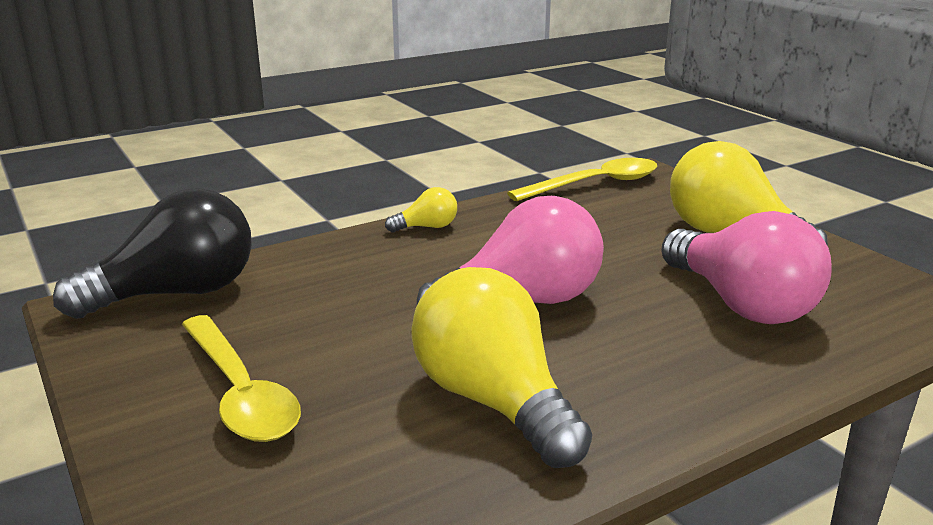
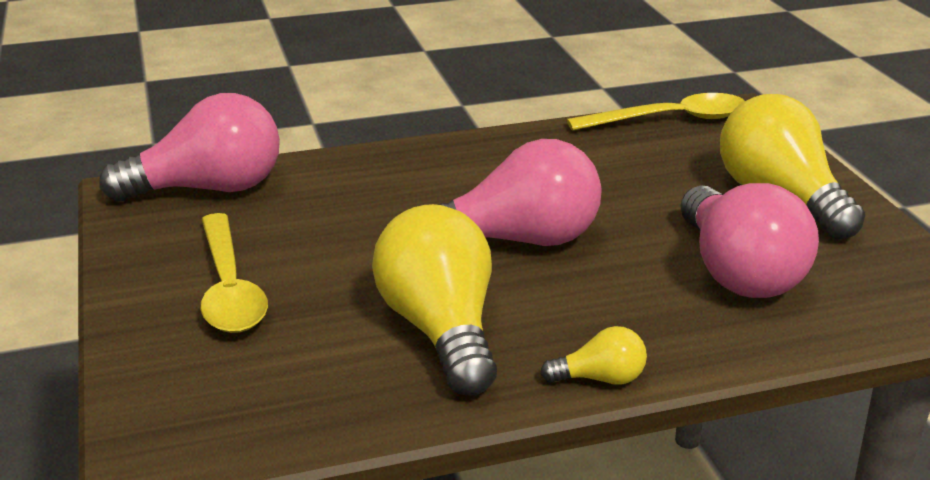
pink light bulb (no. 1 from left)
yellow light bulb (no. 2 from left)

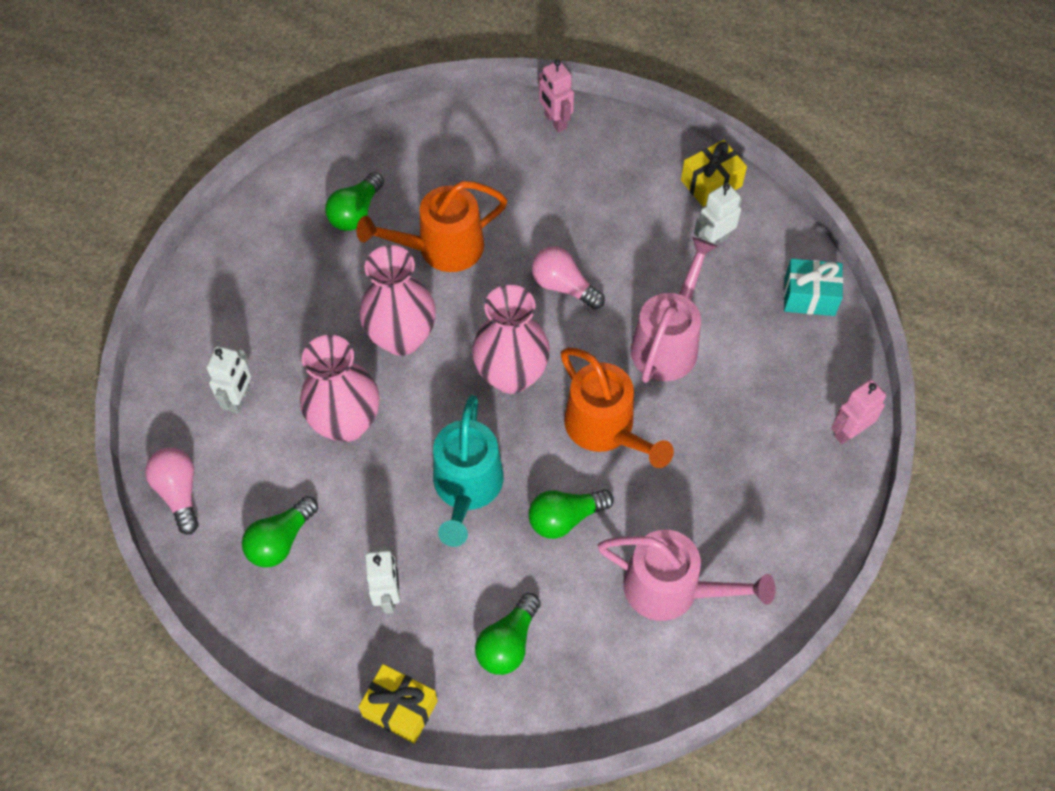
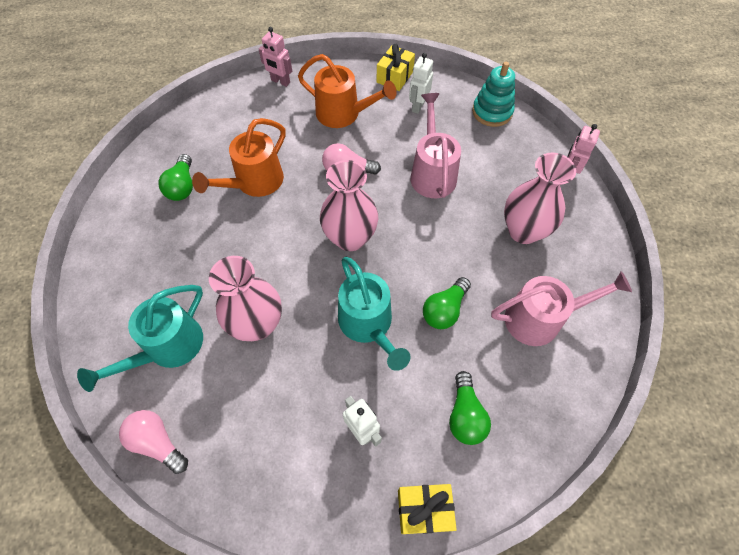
turquoise watering can (no. 1 from left)
orange watering can (no. 2 from left)
turquoise stacking toy
pink vase (no. 3 from left)
green light bulb (no. 1 from left in the first image)

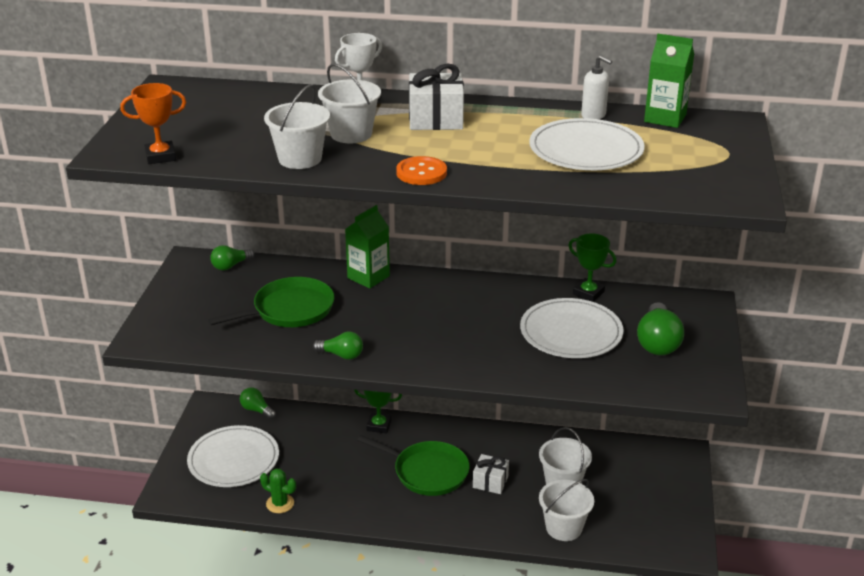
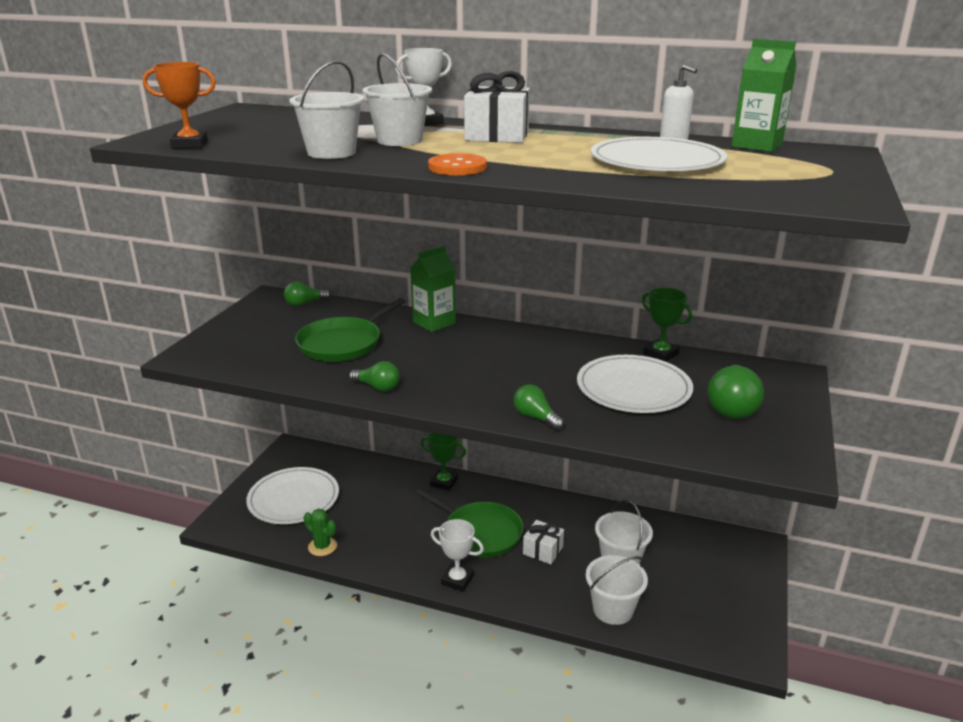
green pan (no. 1 from left)
white trophy (no. 2 from left)
green light bulb (no. 3 from left)

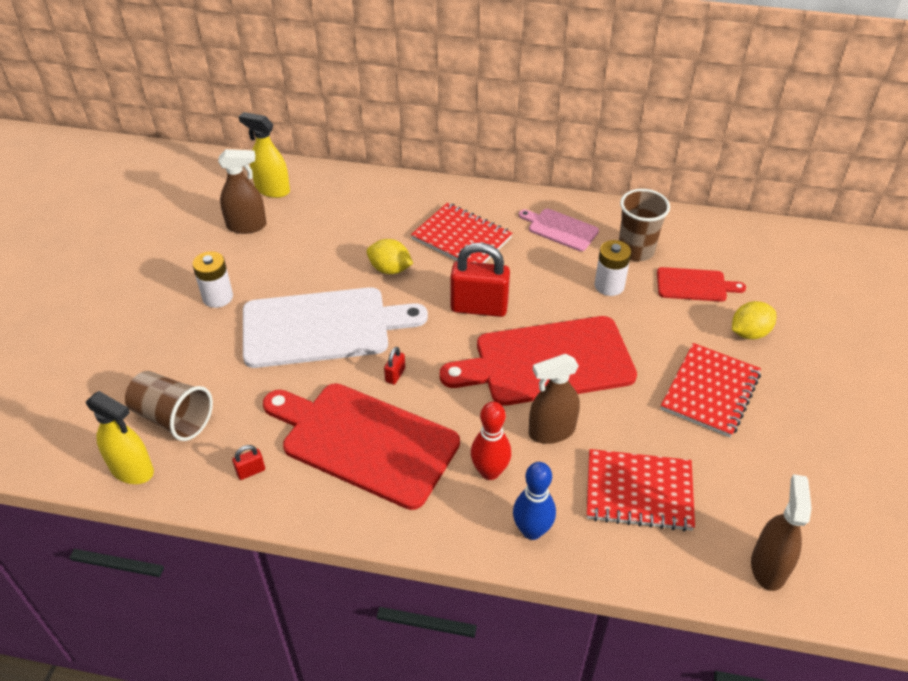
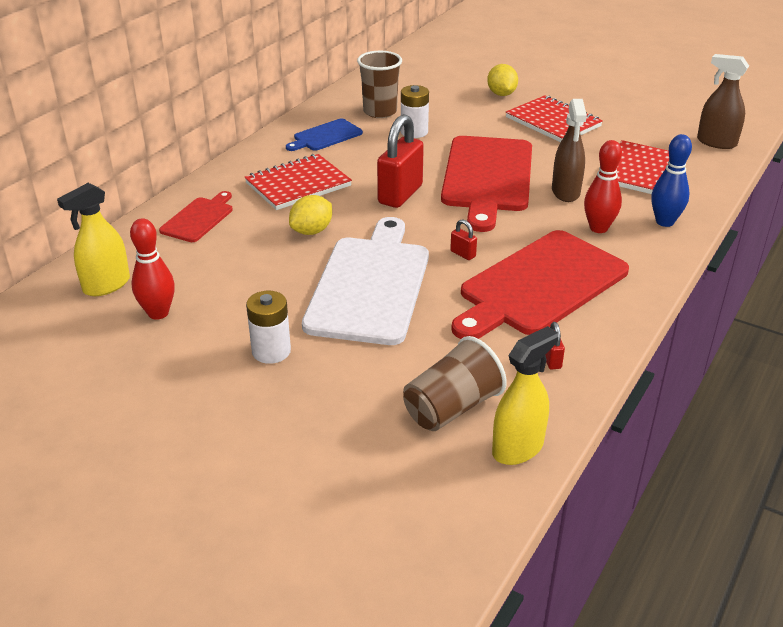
red bowling pin (no. 1 from left)
red cutting board (no. 1 from left)
blue cutting board

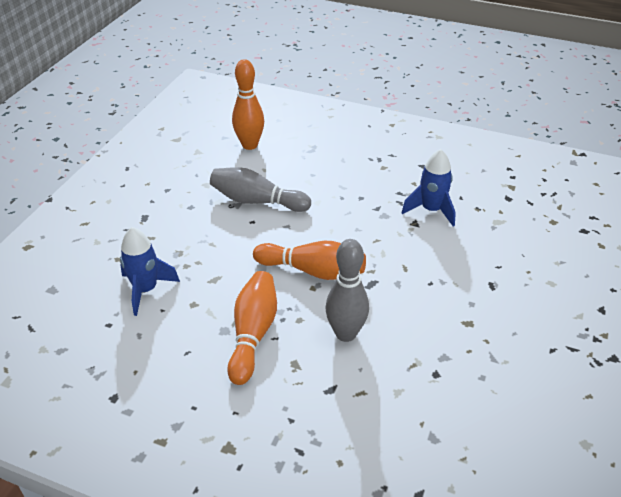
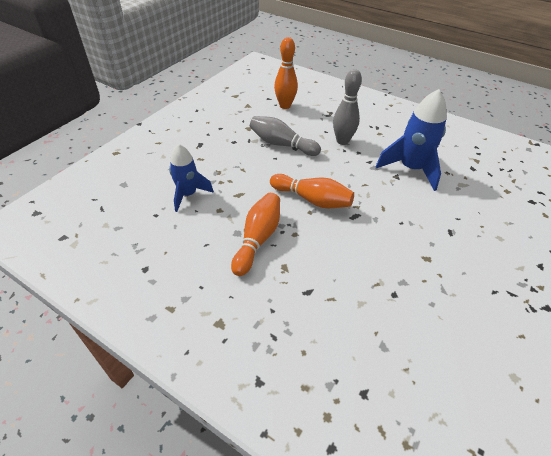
grey bowling pin (no. 2 from left)
blue rocket (no. 2 from left)

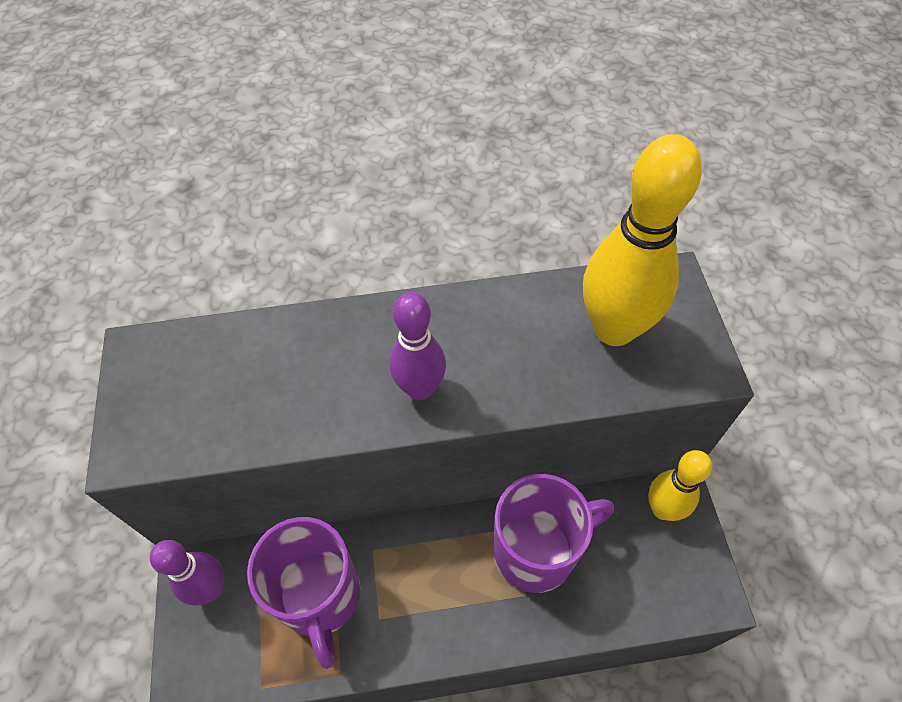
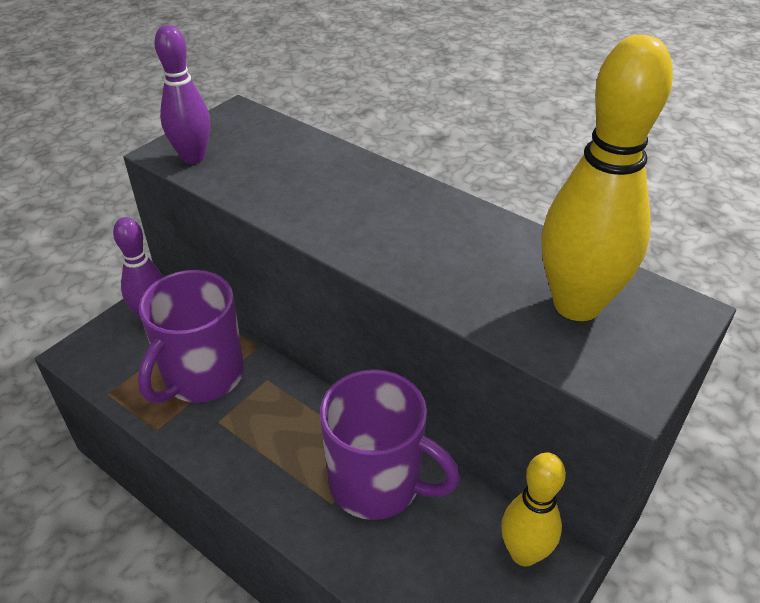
purple bowling pin (no. 2 from left)

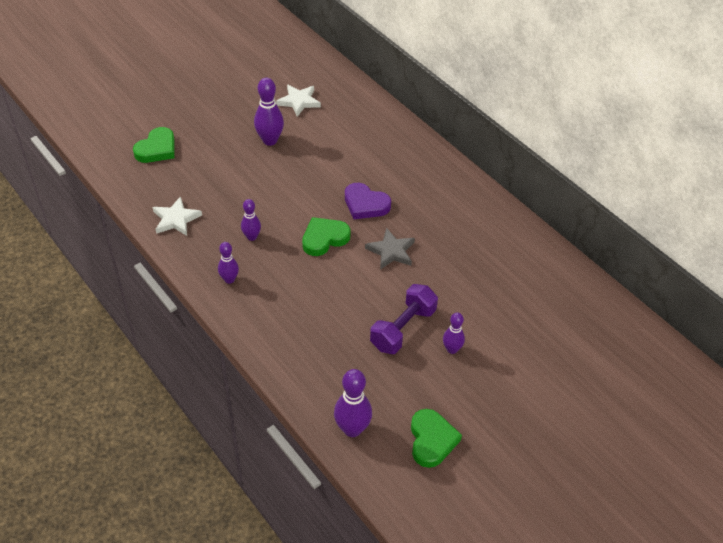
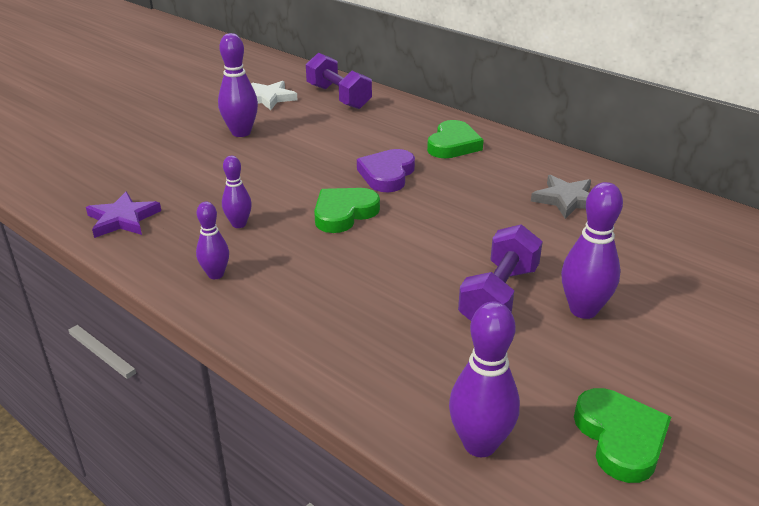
purple star
purple dumbbell (no. 1 from left)
purple heart
green heart (no. 2 from left)
grey star
purple bowling pin (no. 5 from left)

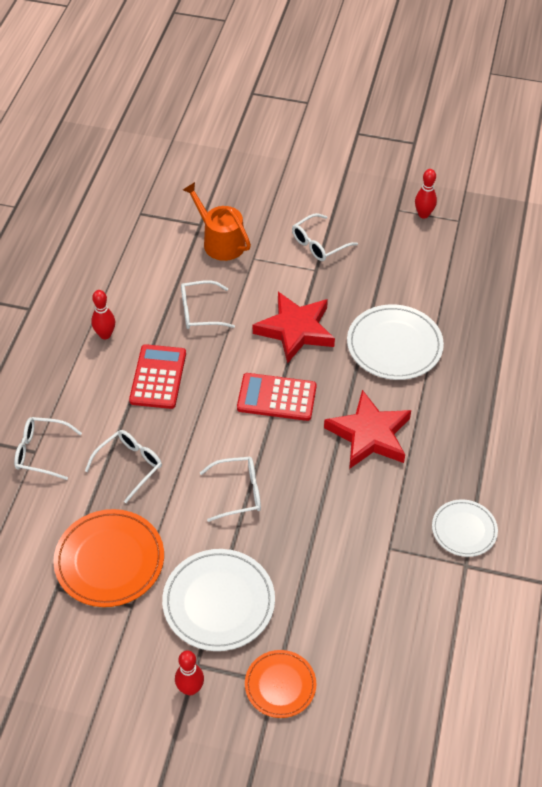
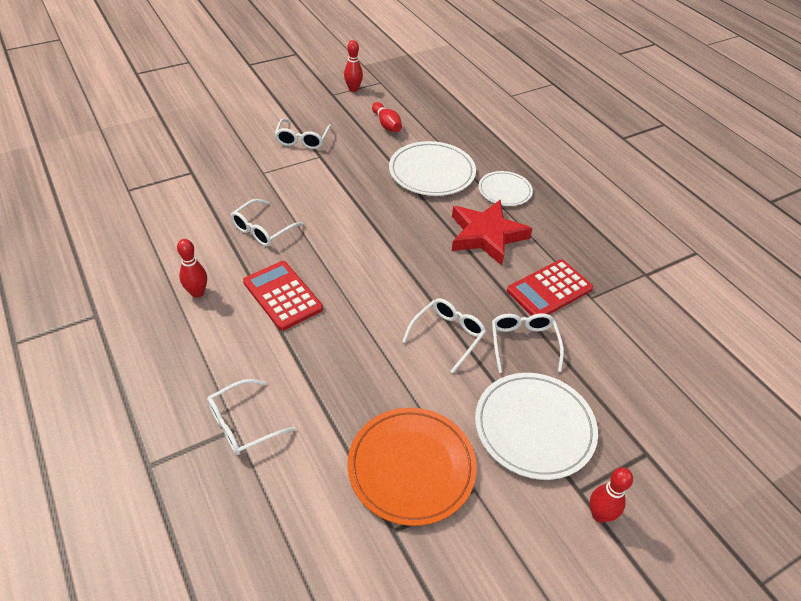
red bowling pin (no. 3 from left)
white plate (no. 2 from left)
white glasses (no. 5 from left)
red calculator (no. 2 from left)
orange watering can
orange plate (no. 2 from left in the first image)
red star (no. 1 from left in the first image)

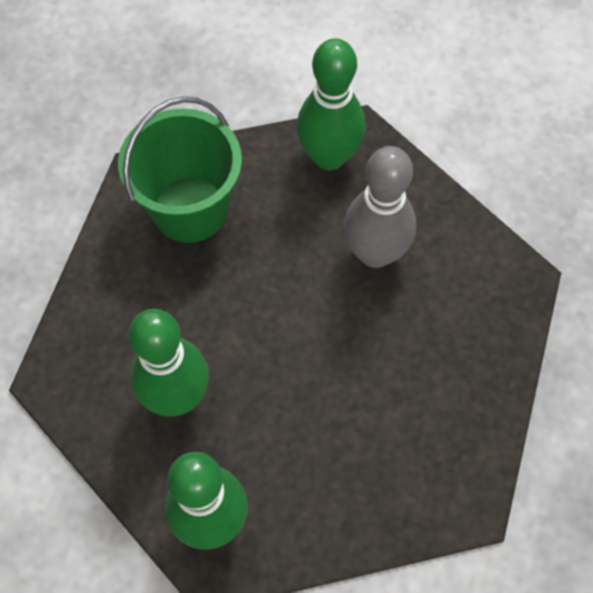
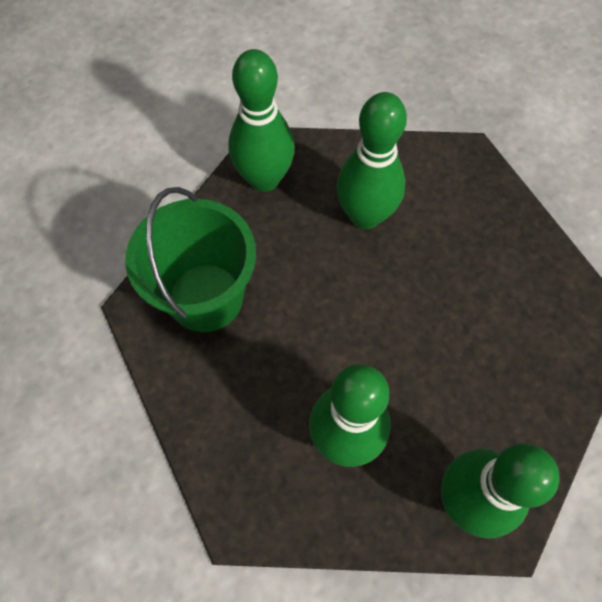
green bowling pin (no. 3 from left)

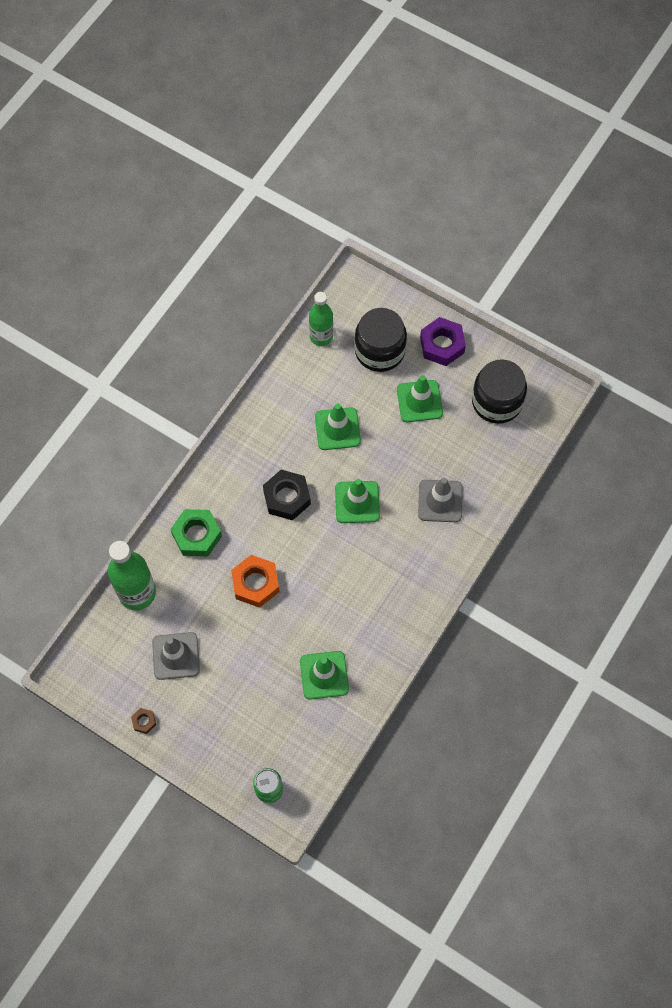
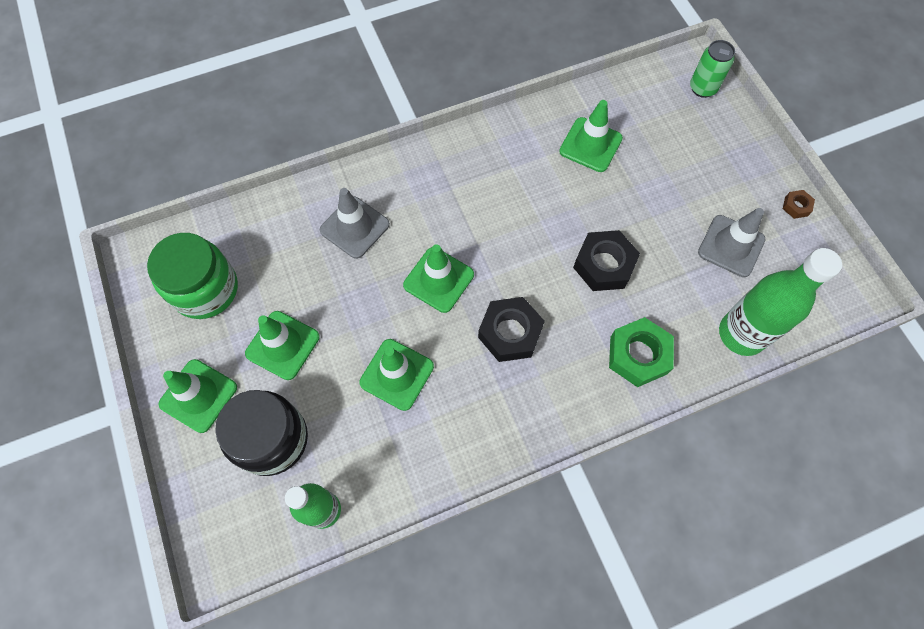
green jar
green traffic cone (no. 1 from left)
black nut (no. 2 from left)

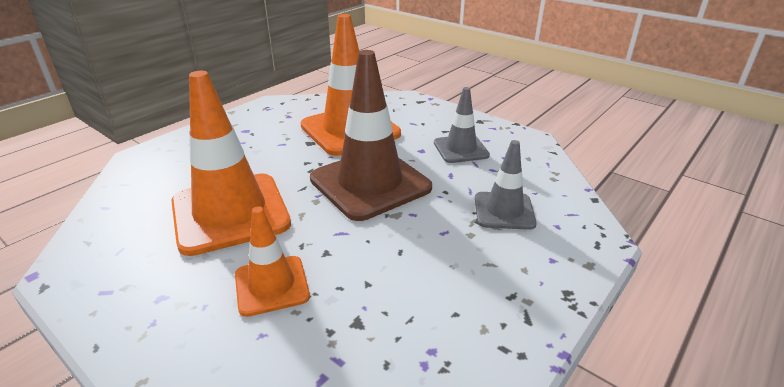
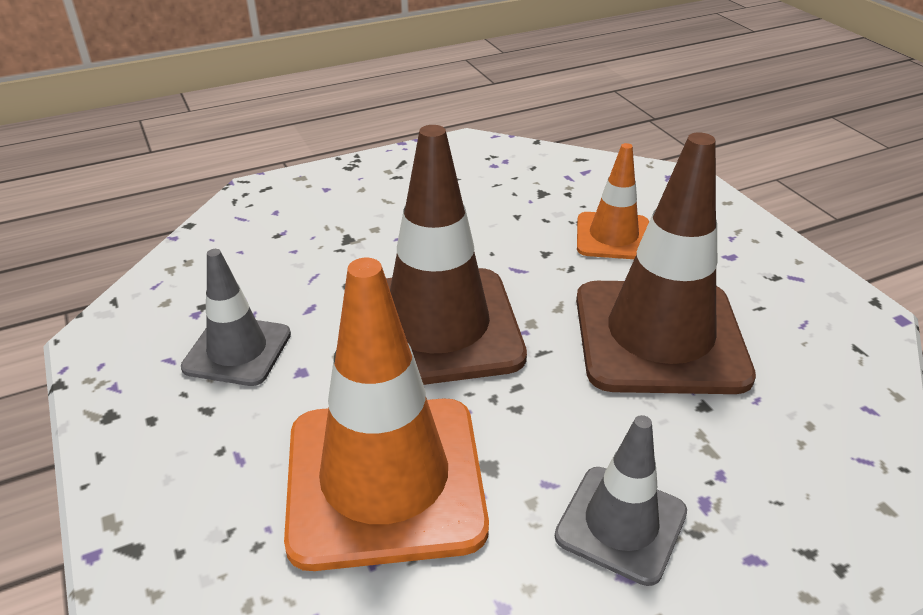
grey traffic cone (no. 2 from left)
brown traffic cone (no. 2 from left)

